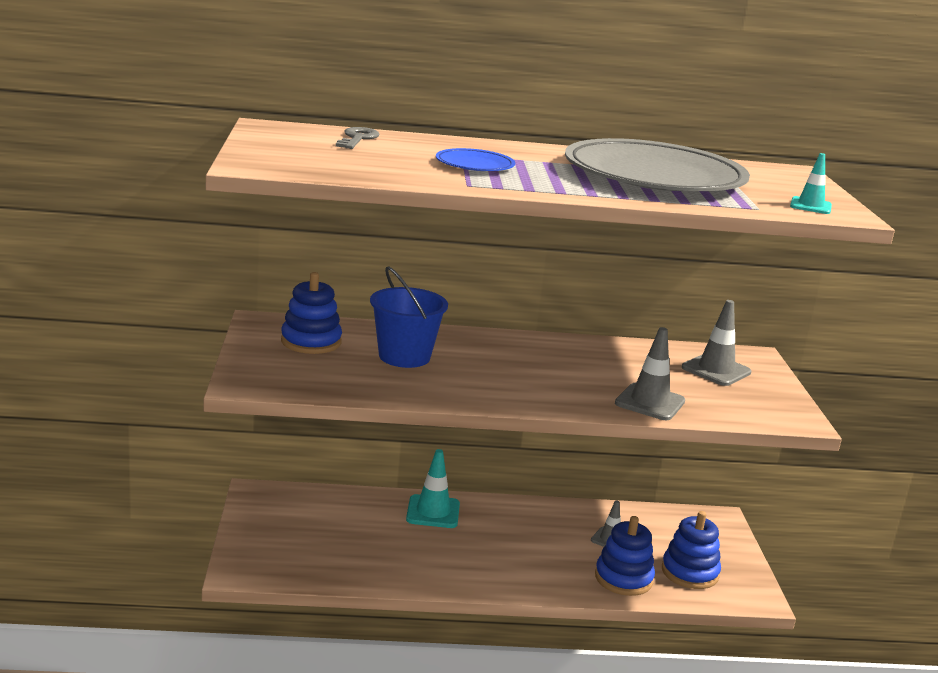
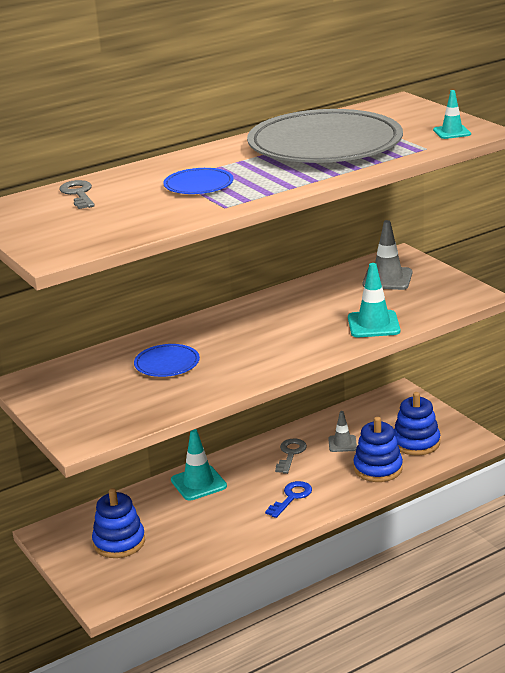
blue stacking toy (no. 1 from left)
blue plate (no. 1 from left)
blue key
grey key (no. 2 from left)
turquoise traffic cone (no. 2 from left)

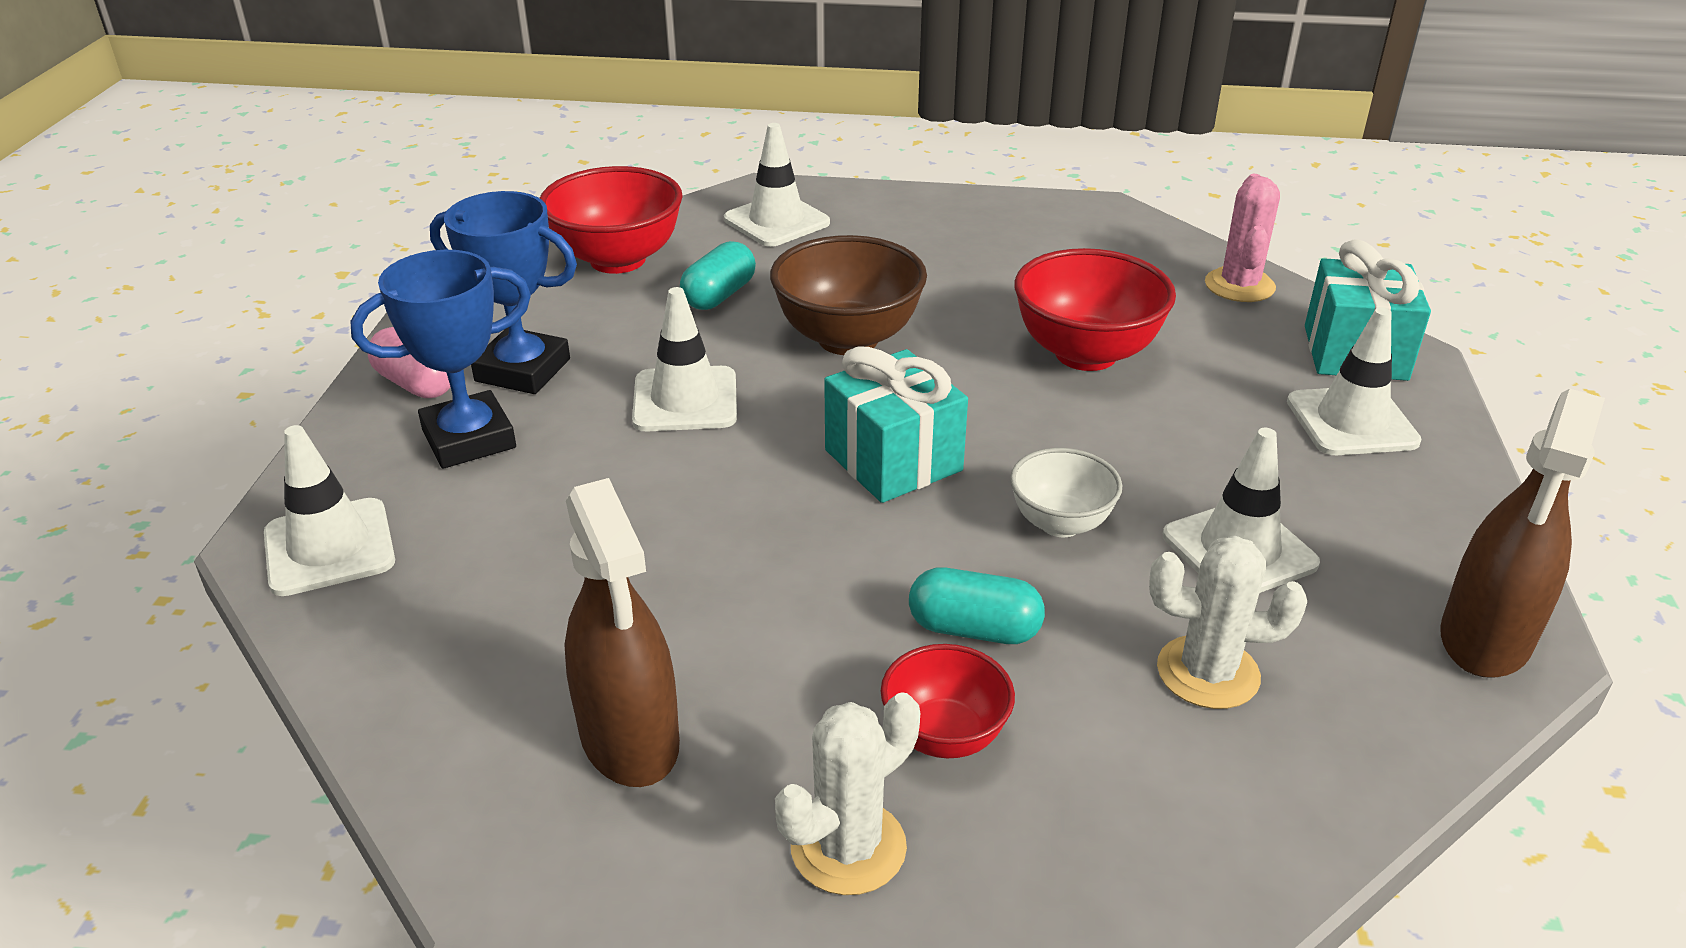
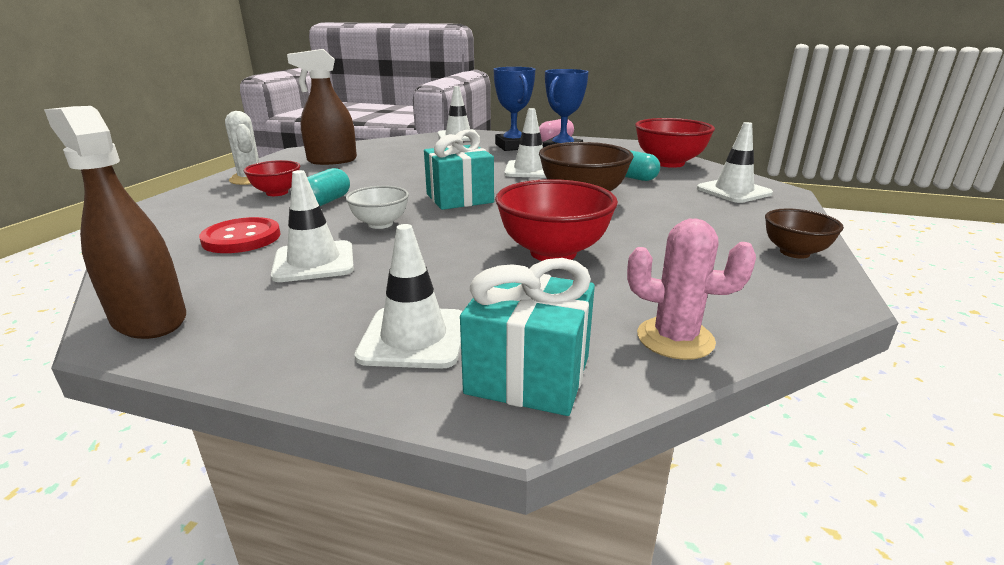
red button
brown bowl (no. 2 from left)

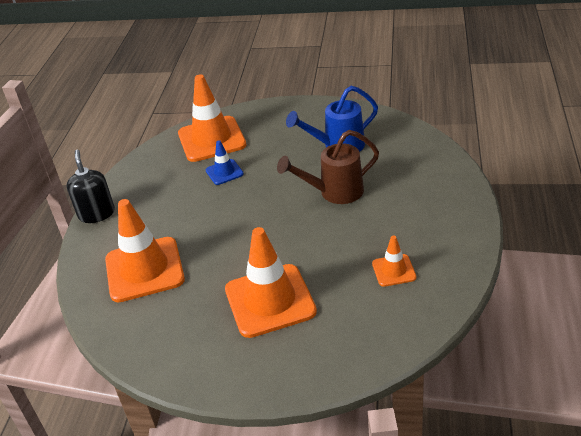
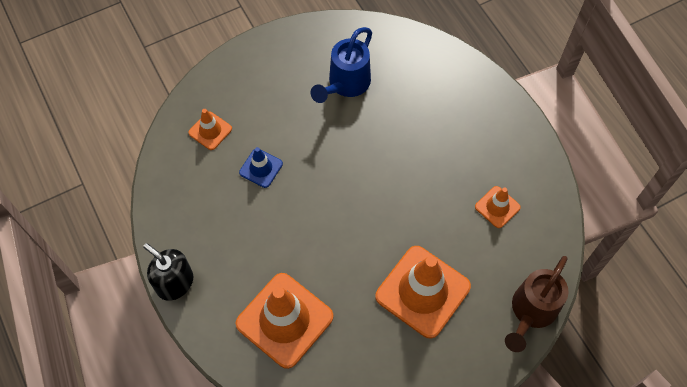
orange traffic cone (no. 1 from left)
brown watering can

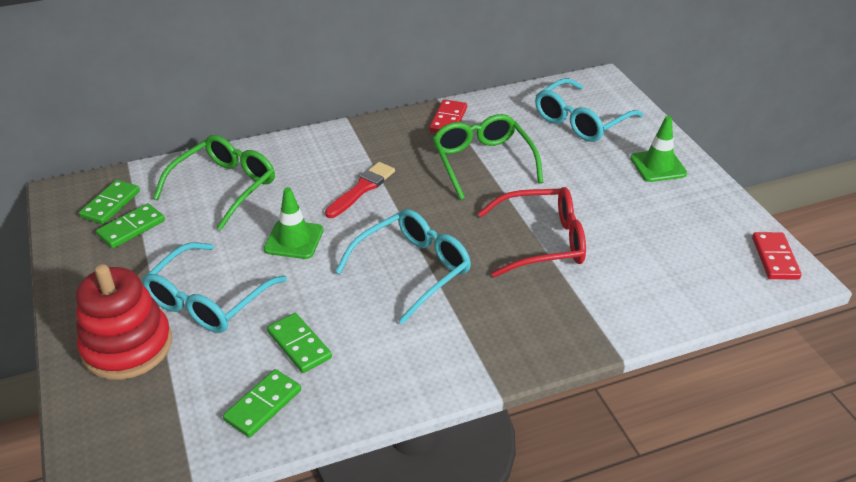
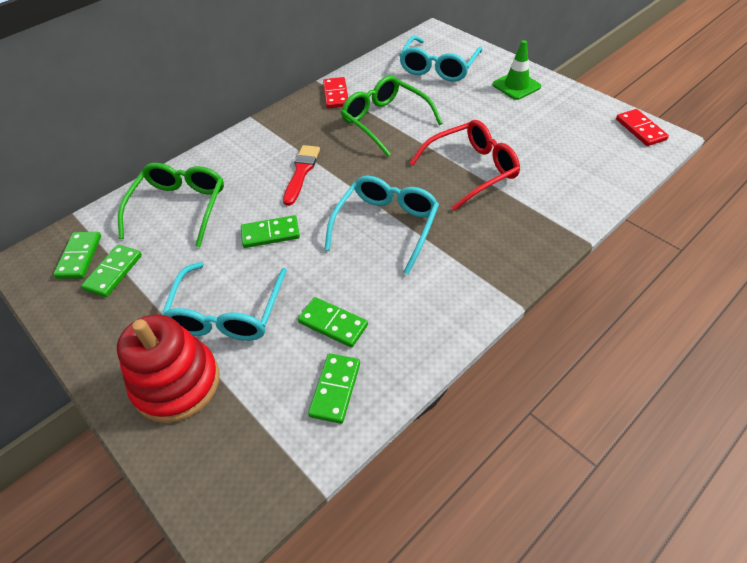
green domino (no. 3 from left)

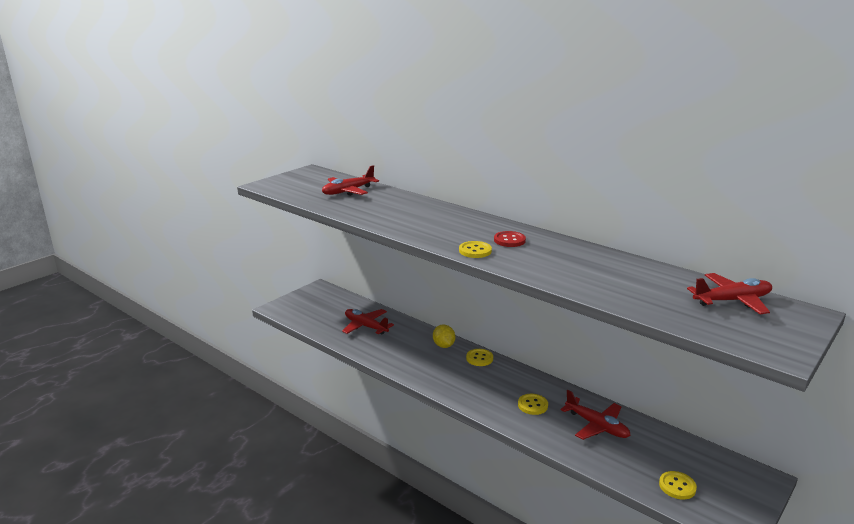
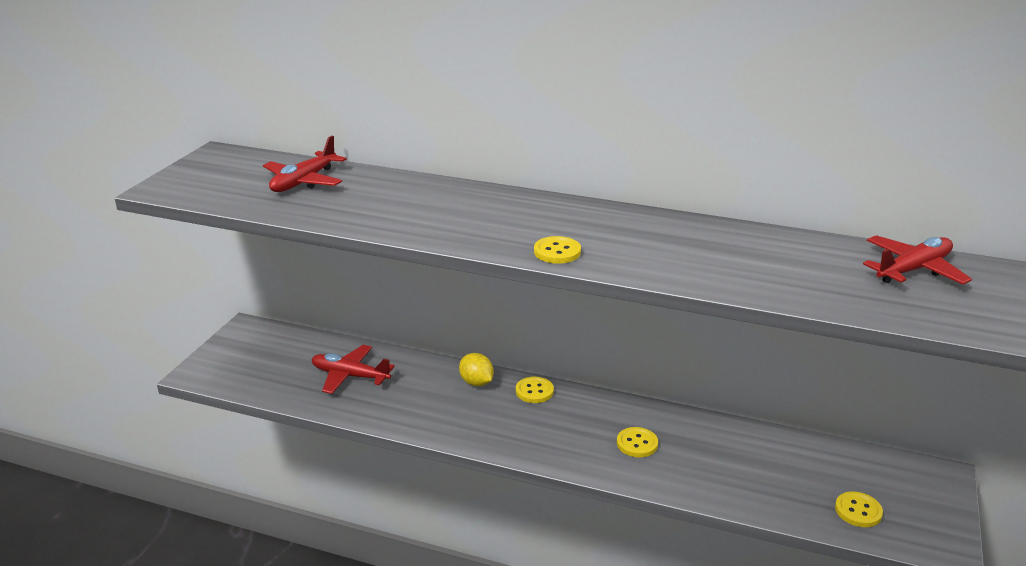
red button
red plane (no. 3 from left in the first image)

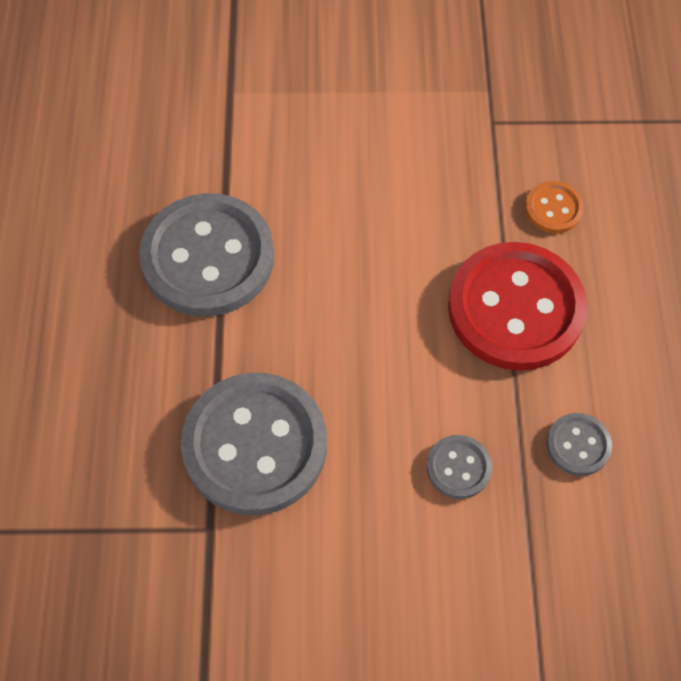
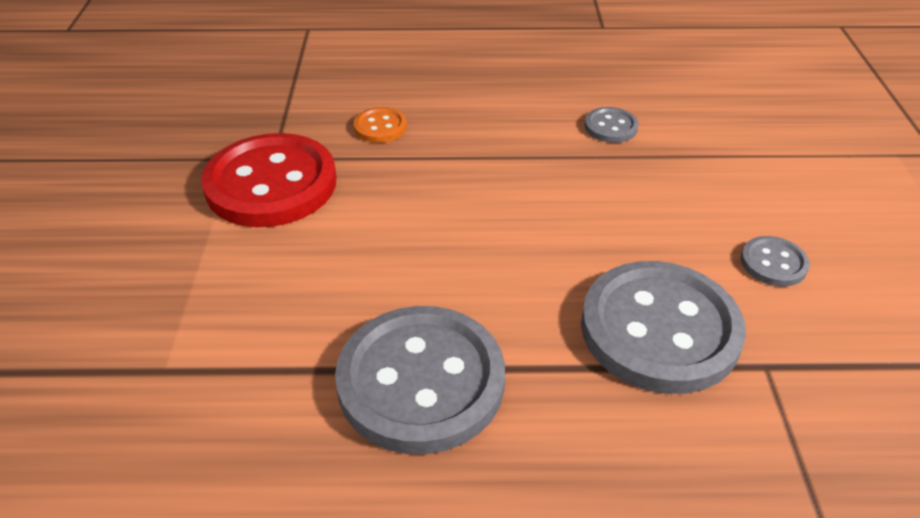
red button
grey button (no. 4 from left)

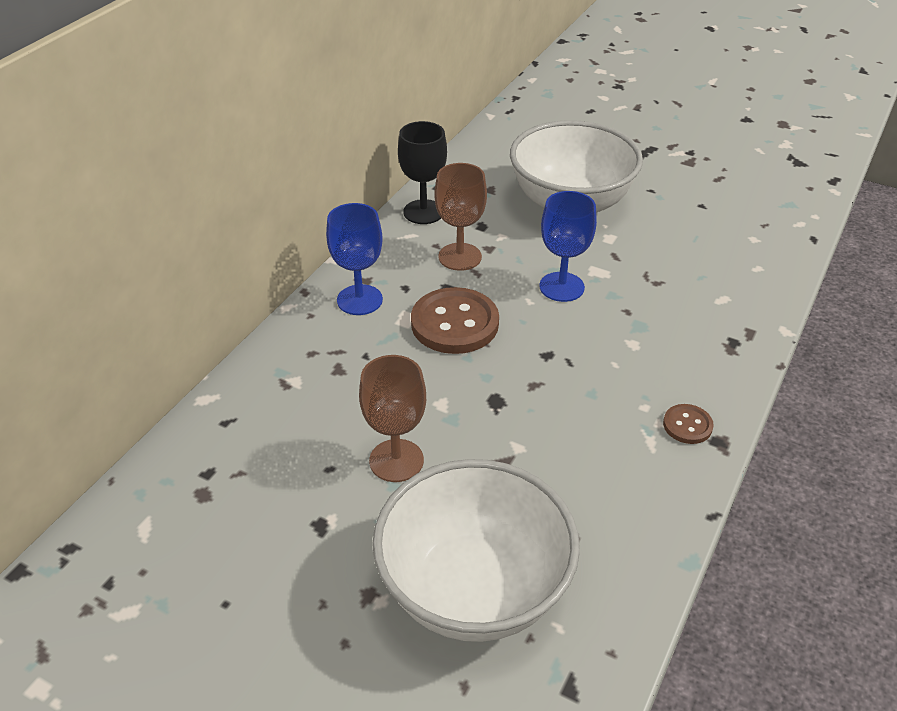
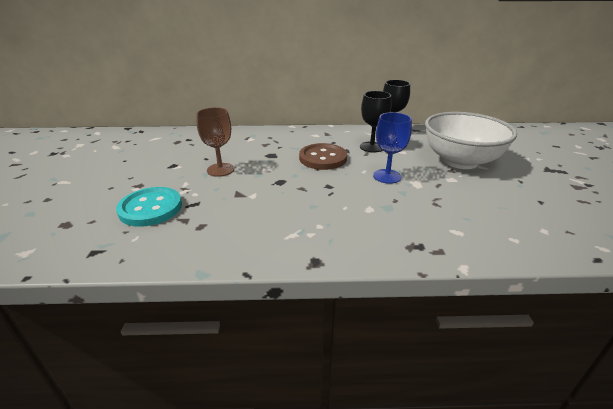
turquoise button
black goblet (no. 1 from left)
blue goblet (no. 1 from left in the first image)
brown button (no. 2 from left in the first image)

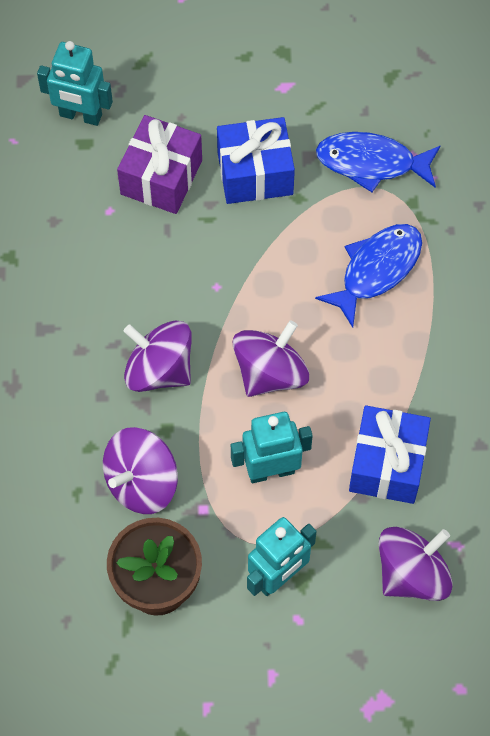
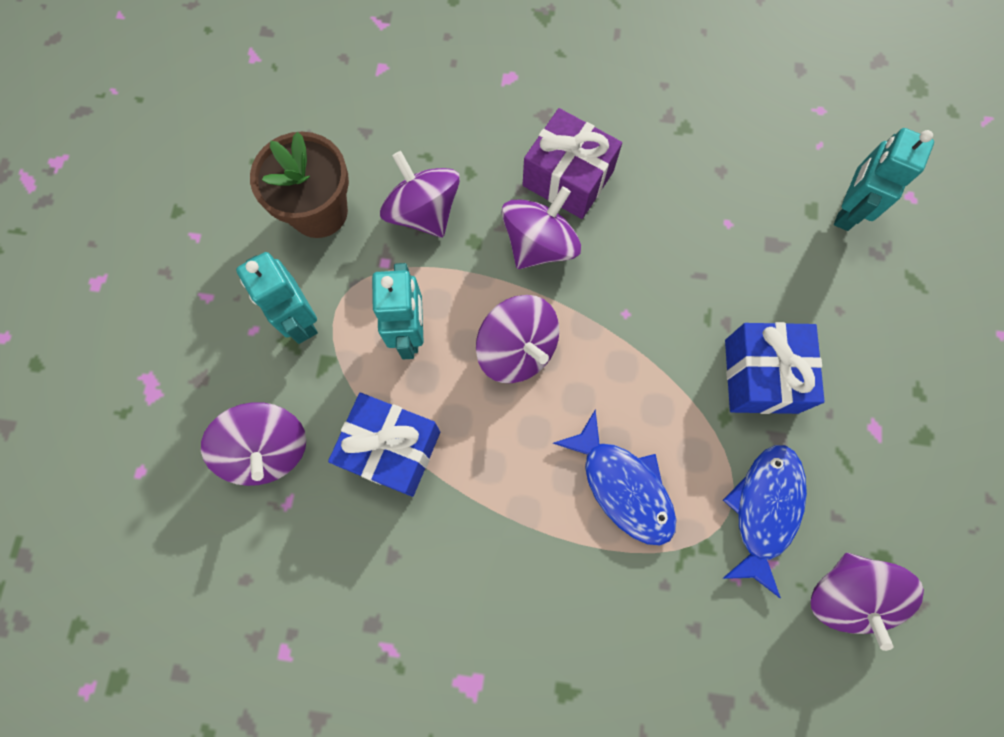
purple gift
purple spinning top (no. 5 from left)

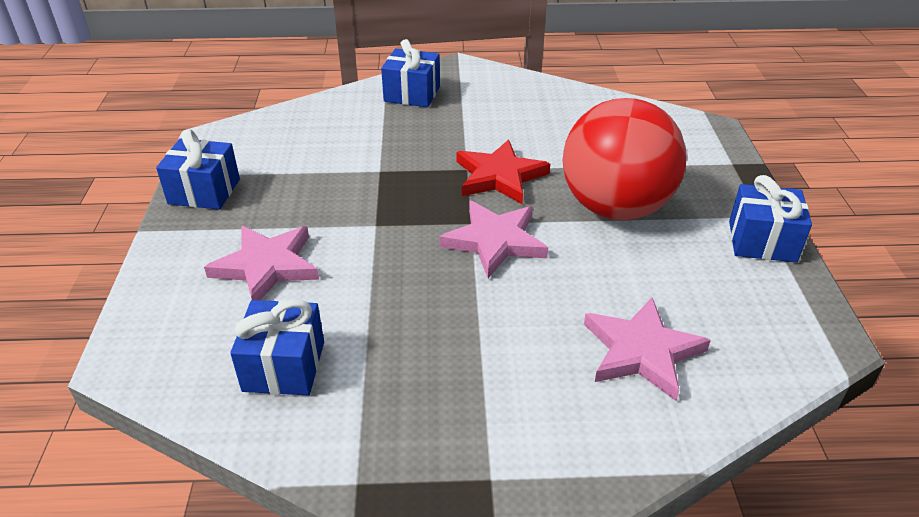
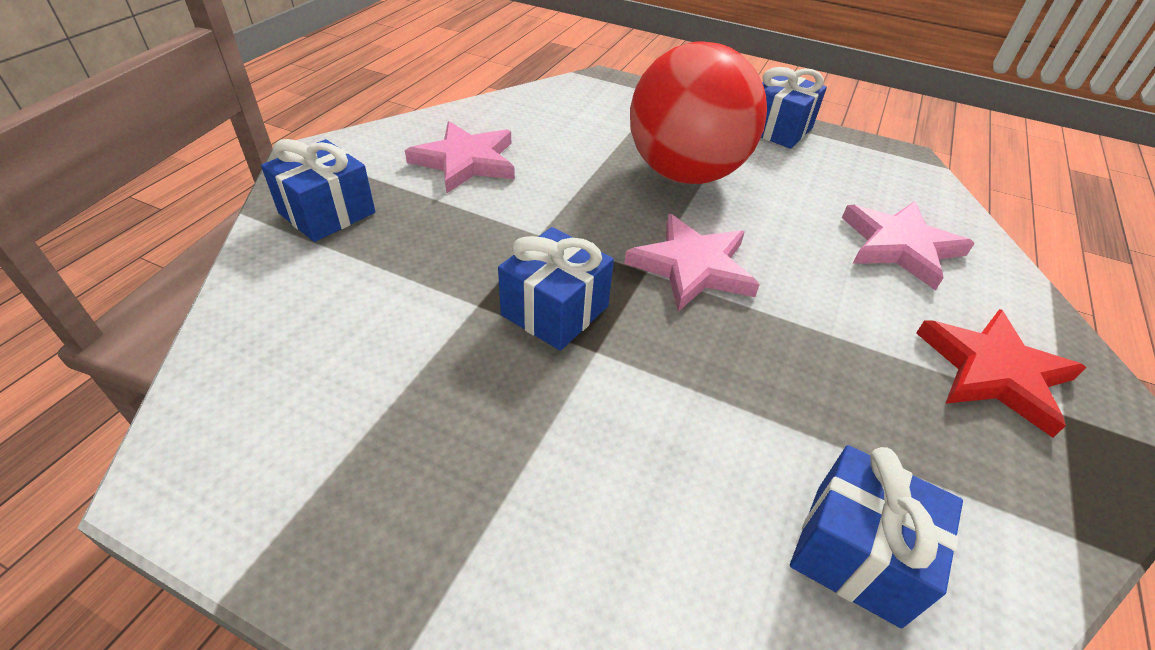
pink star (no. 1 from left)
blue gift (no. 2 from left)
red star

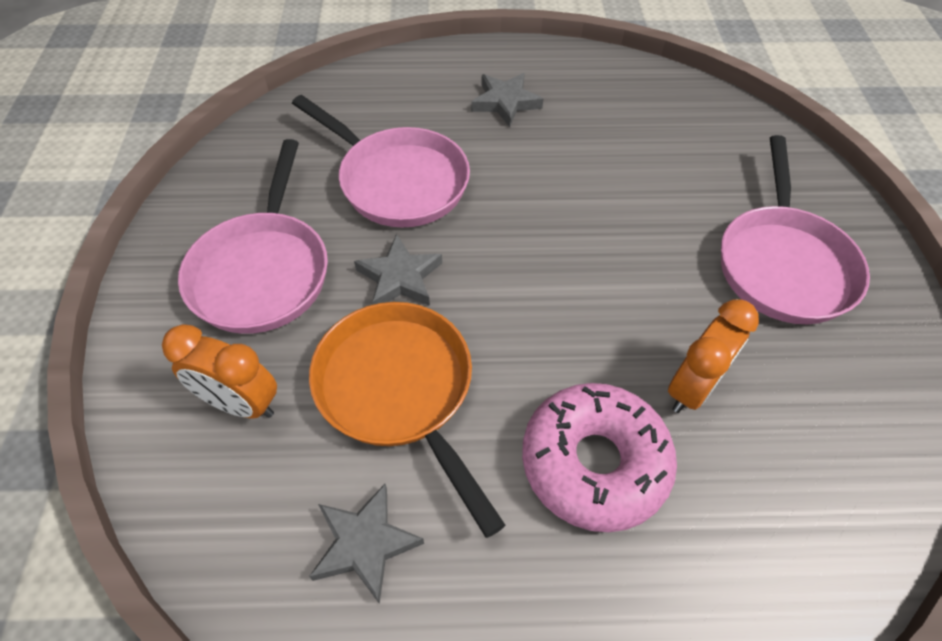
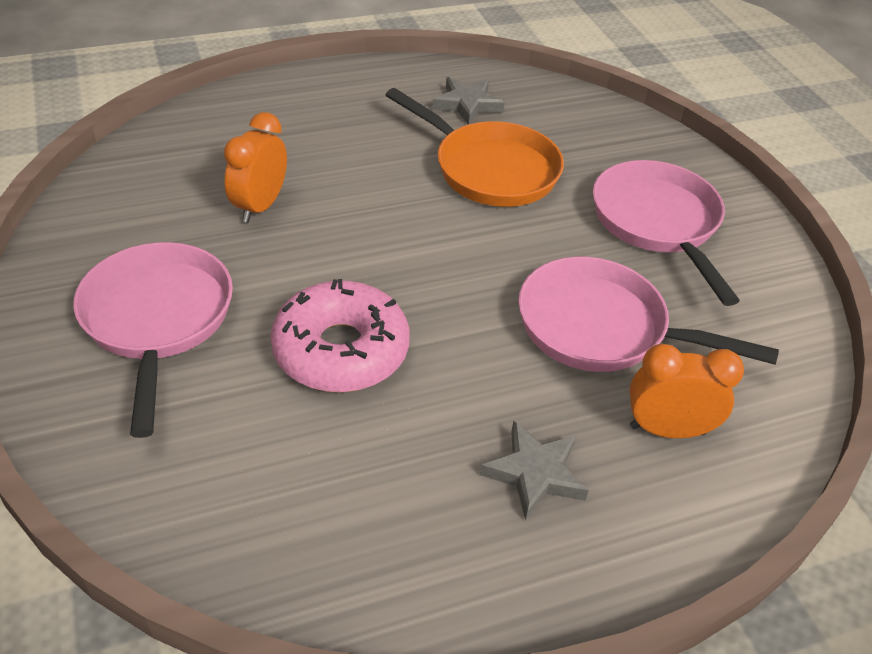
pink donut
orange clock (no. 2 from left)
grey star (no. 2 from left in the first image)

